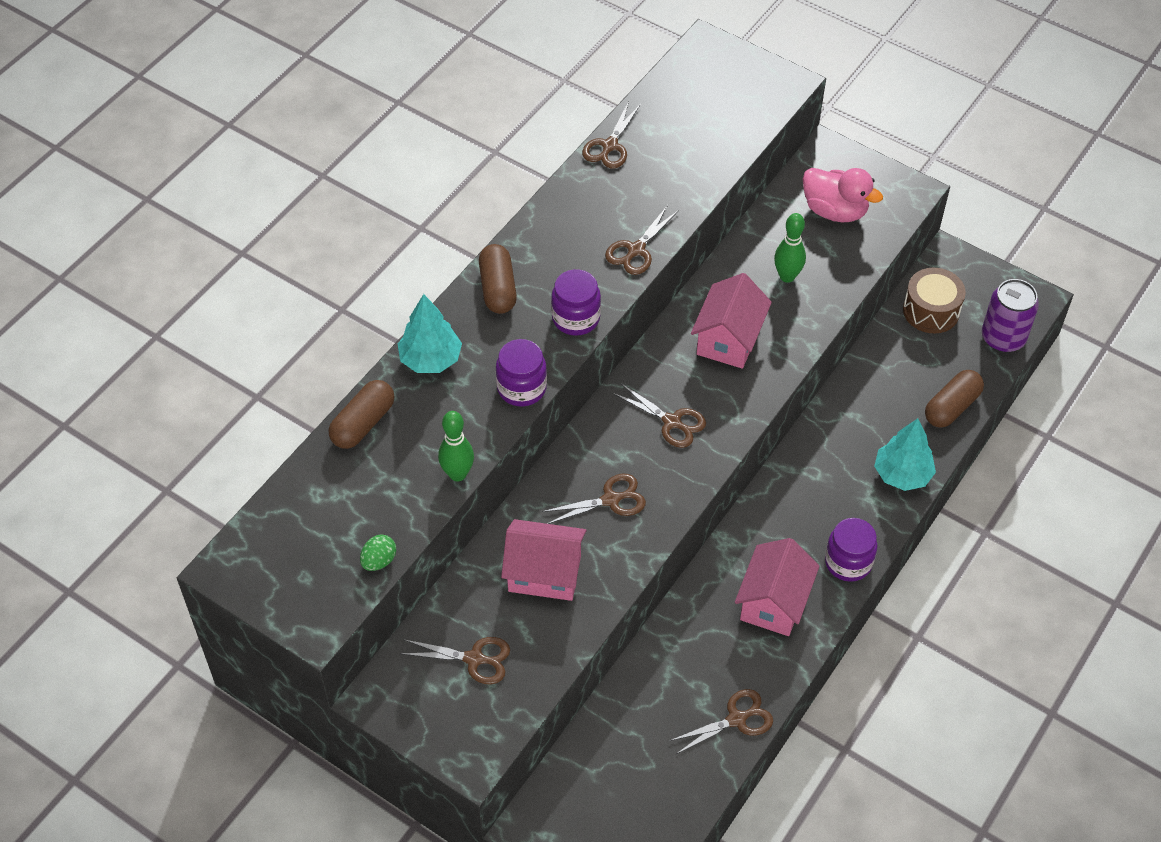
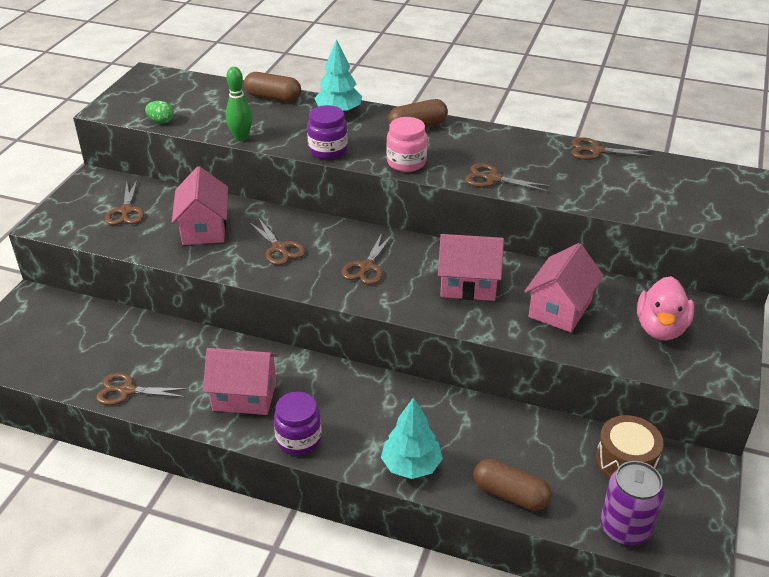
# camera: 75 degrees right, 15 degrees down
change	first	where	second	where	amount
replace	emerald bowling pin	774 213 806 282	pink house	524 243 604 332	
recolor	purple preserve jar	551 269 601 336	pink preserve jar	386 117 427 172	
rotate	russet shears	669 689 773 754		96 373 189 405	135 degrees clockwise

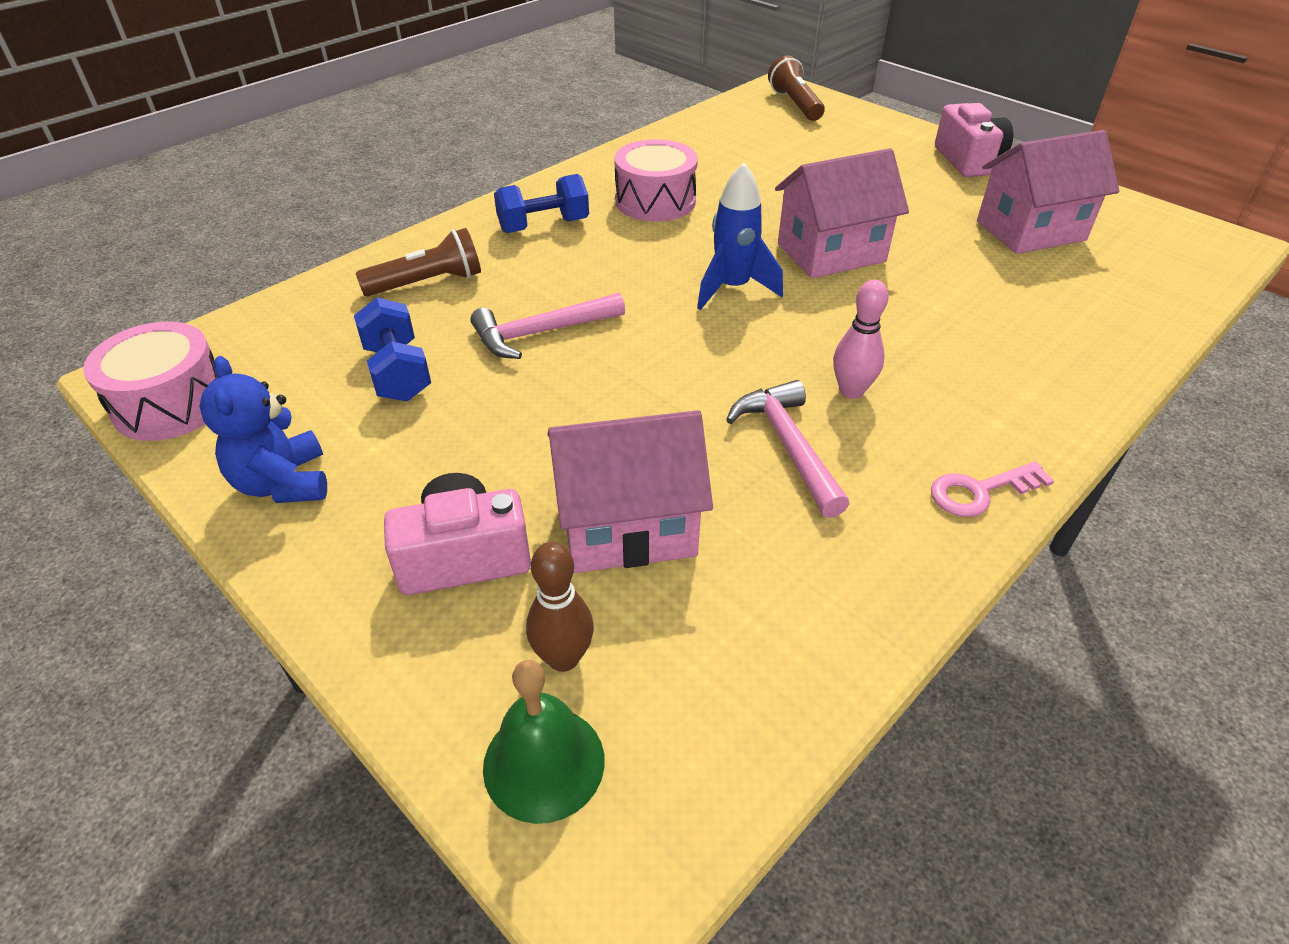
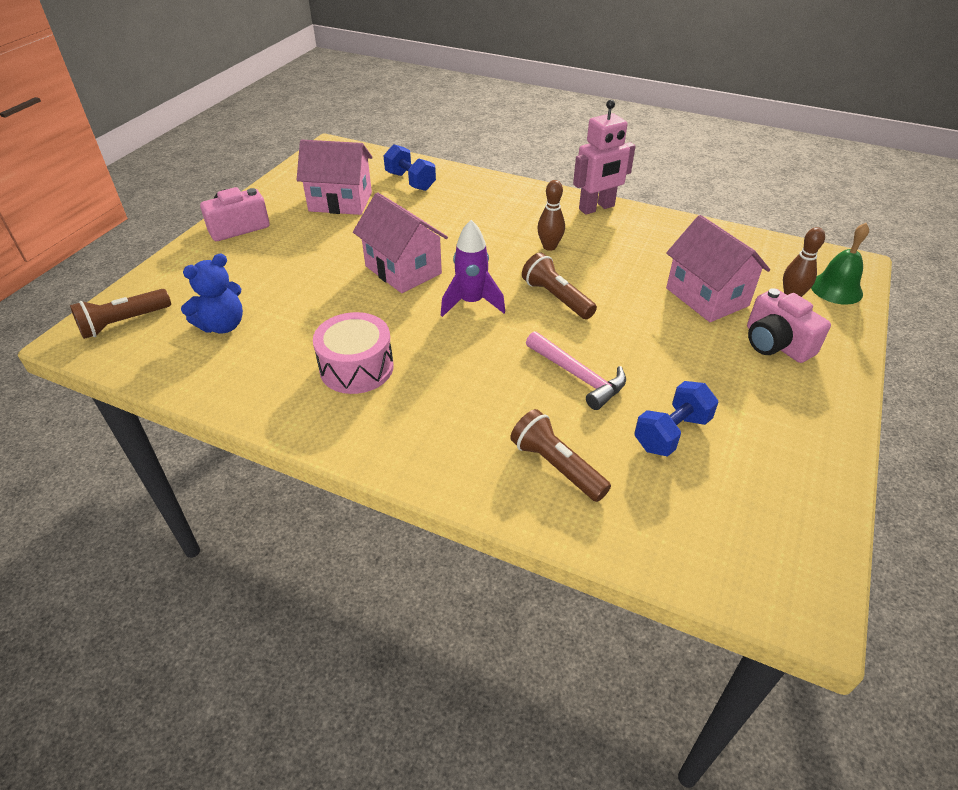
# camera: 110 degrees left, 0 degrees up
change	first	where	second	where	amount
delete	pink toy drum	83 322 218 441			
delete	pink carpenter's hammer	726 380 849 518			
insert			russet pocket torch	522 253 597 319	
move	blue stuffed bear	199 356 327 503		181 253 243 334	
move	blue free weight	494 174 589 233		384 144 436 191	
replace	pink key	931 461 1054 517	pink toy robot	573 100 635 215	
recolor	blue spaceship	697 162 783 310	purple spaceship	441 220 505 317	
recolor	pink bowling pin	833 280 889 399	russet bowling pin	537 180 565 251	
rotate	pink house	977 130 1119 254		297 140 373 215	45 degrees counterclockwise

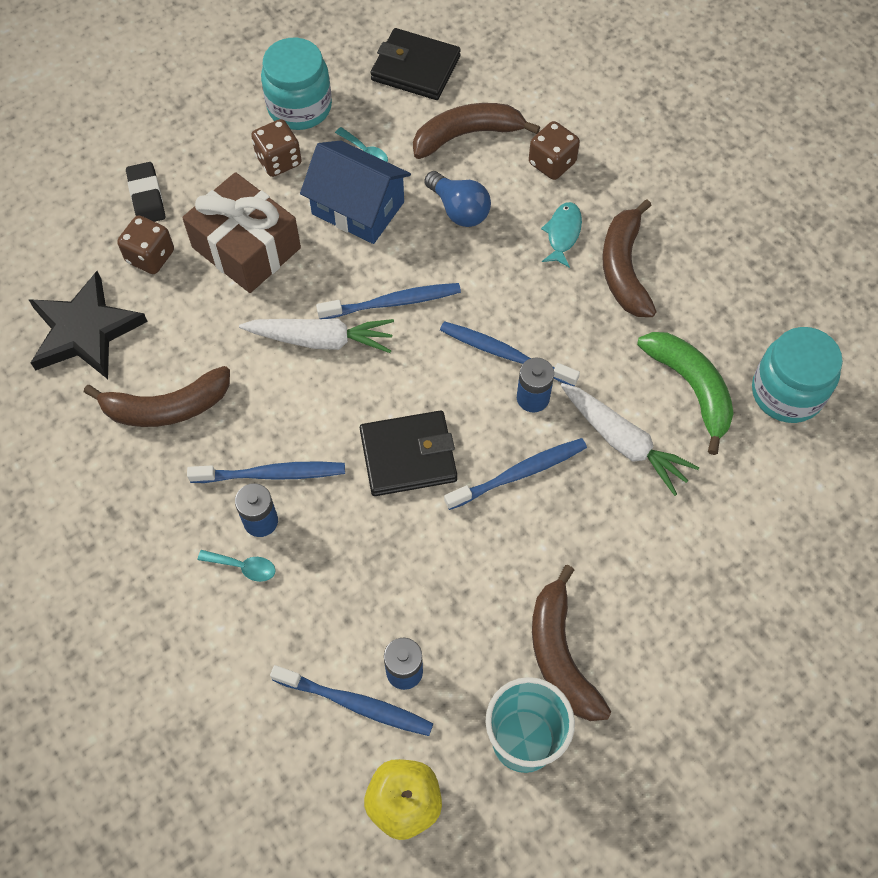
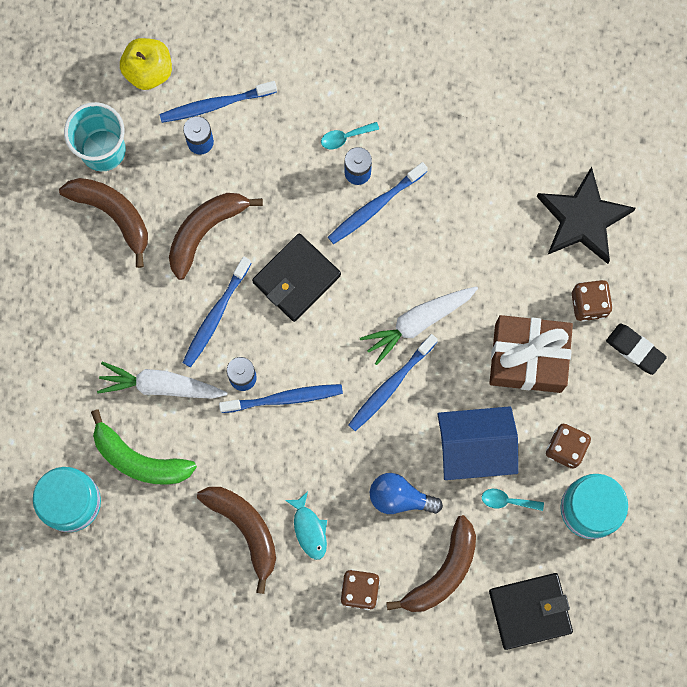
# camera: 145 degrees right, 15 degrees up
change	first	where	second	where	amount
move	russet banana	84 366 230 427		169 193 263 280	

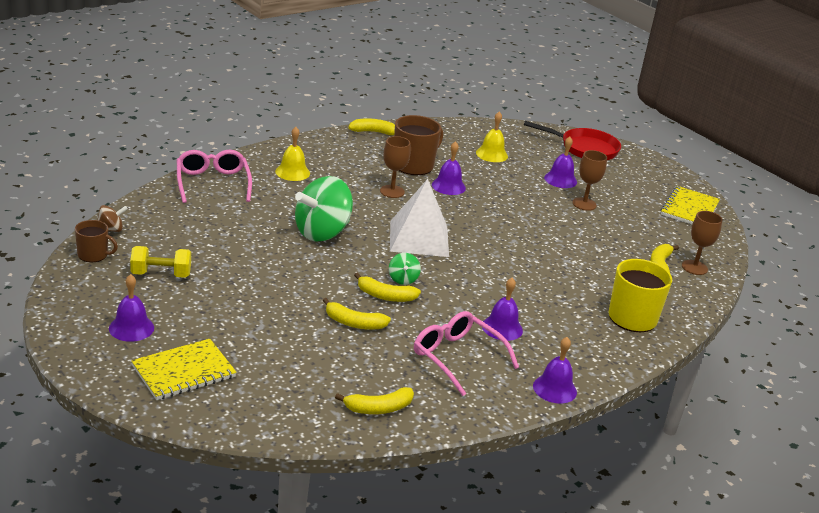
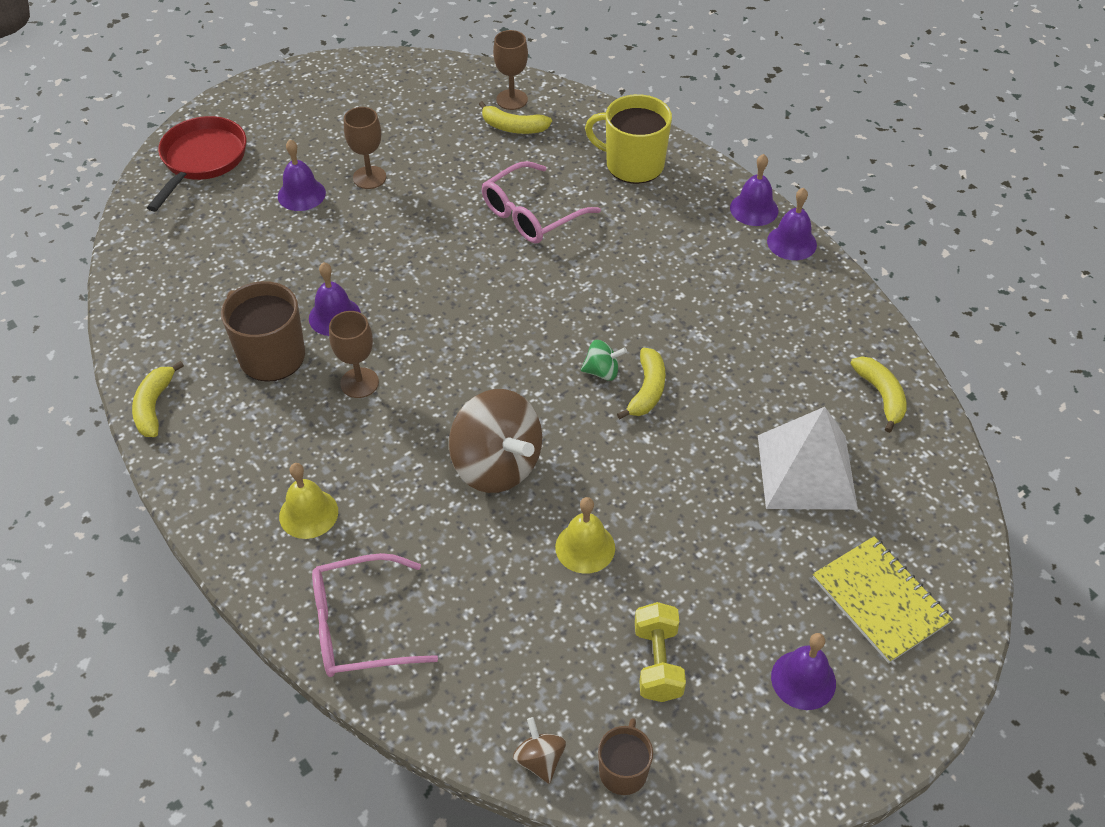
# camera: 85 degrees left, 20 degrees up
change	first	where	second	where	amount
delete	golden banana	323 298 391 330			
delete	golden notebook	660 186 720 224			
move	white pyramid shape	390 179 449 257		758 407 858 510	
move	pink spectacles	414 311 519 396		482 161 601 243	
move	golden bell	476 111 508 162		555 497 615 574	
move	purple bell	482 278 523 341		730 154 778 226	
recolor	emerald whirligig	295 176 353 242	russet whirligig	449 389 542 493	

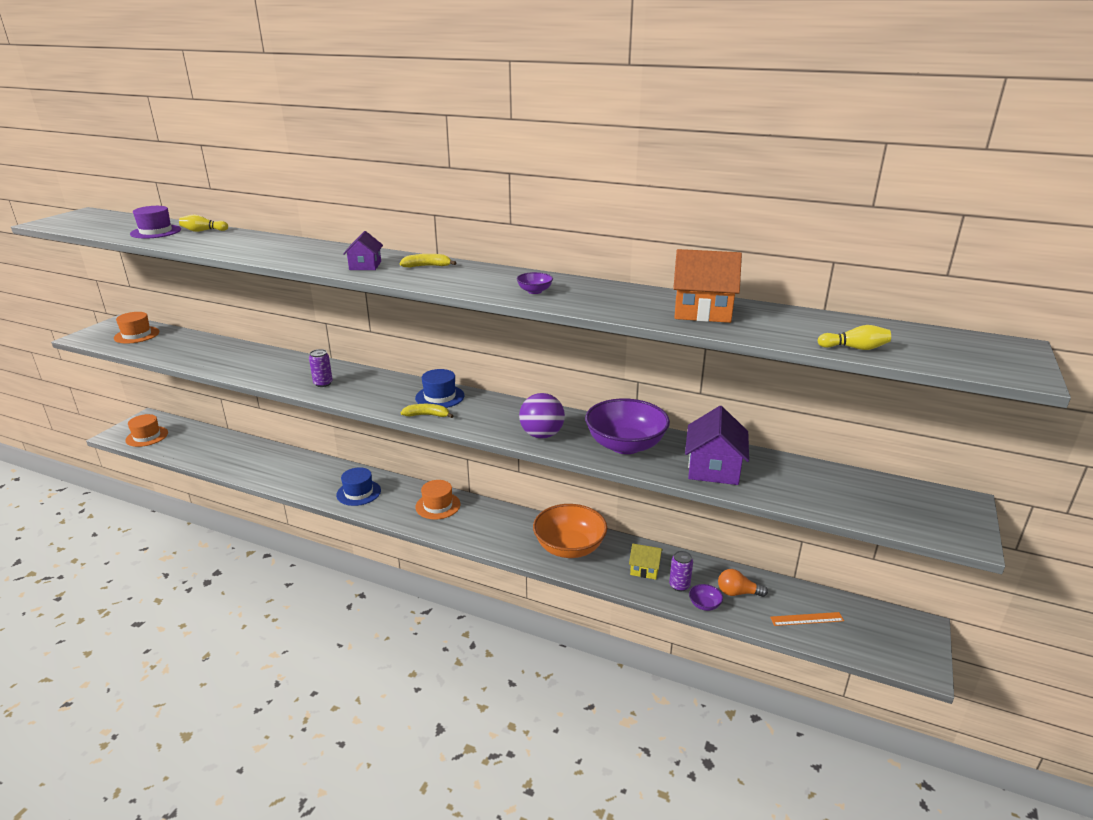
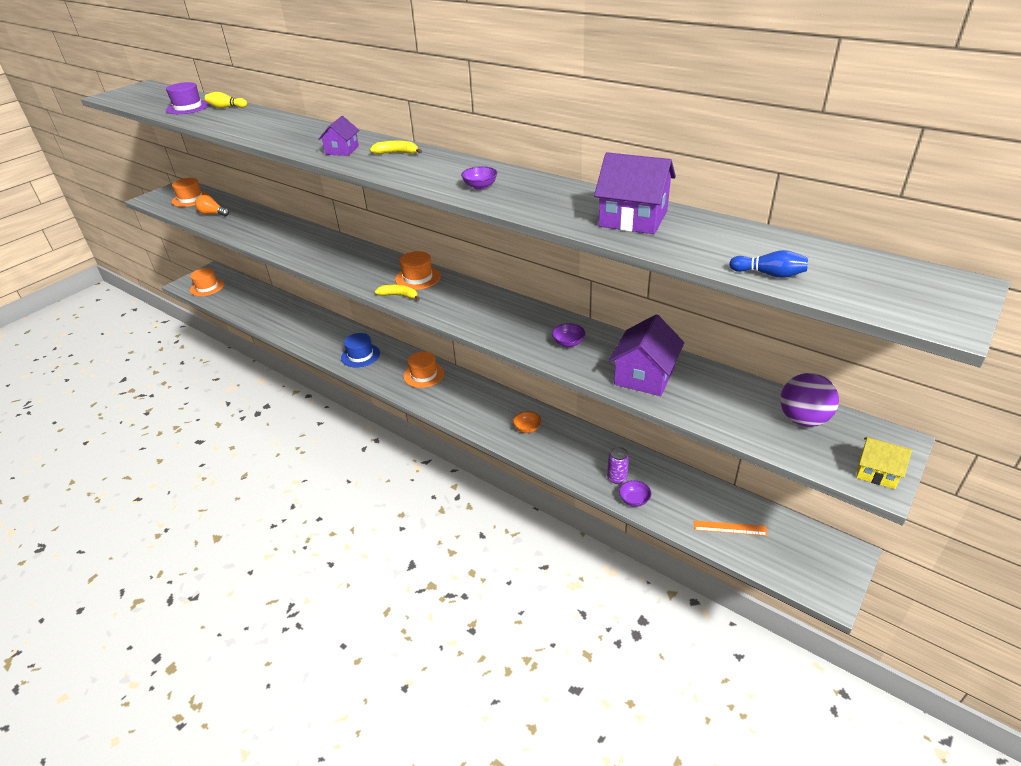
# camera: 15 degrees right, 10 degrees up
change	first	where	second	where	amount
delete	purple can	309 349 333 387			
move	purple ball	519 393 565 439		780 373 839 427	
move	golden house	629 543 663 580		856 437 912 489	
move	orange-coloured lightbulb	718 569 768 597		195 195 229 216	
recolor	blue tall hat	415 369 464 408	orange-coloured tall hat	395 251 441 290	
recolor	orange-coloured house	673 249 742 323	purple house	594 152 676 234	
recolor	golden bowling pin	818 325 891 350	blue bowling pin	729 250 808 278	
resize	orange-coloured serving bowl	533 504 607 558		513 411 541 433	x0.41
resize	purple serving bowl	585 398 670 454		552 323 585 347	x0.41

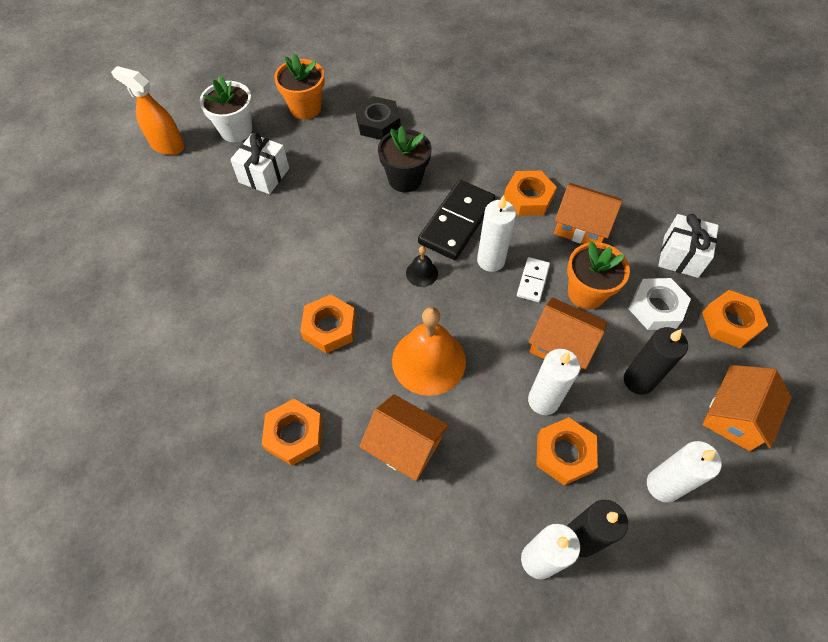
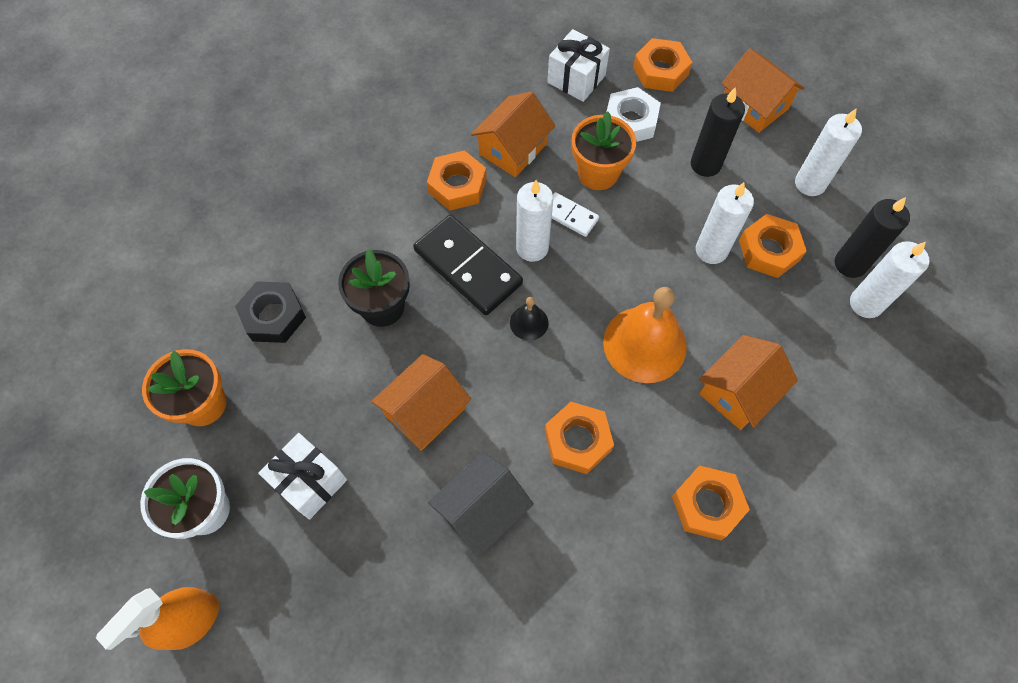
# camera: 75 degrees left, 5 degrees up
change	first	where	second	where	amount
insert			black house	428 452 534 558	
move	orange-coloured house	529 297 607 370		371 354 471 451	

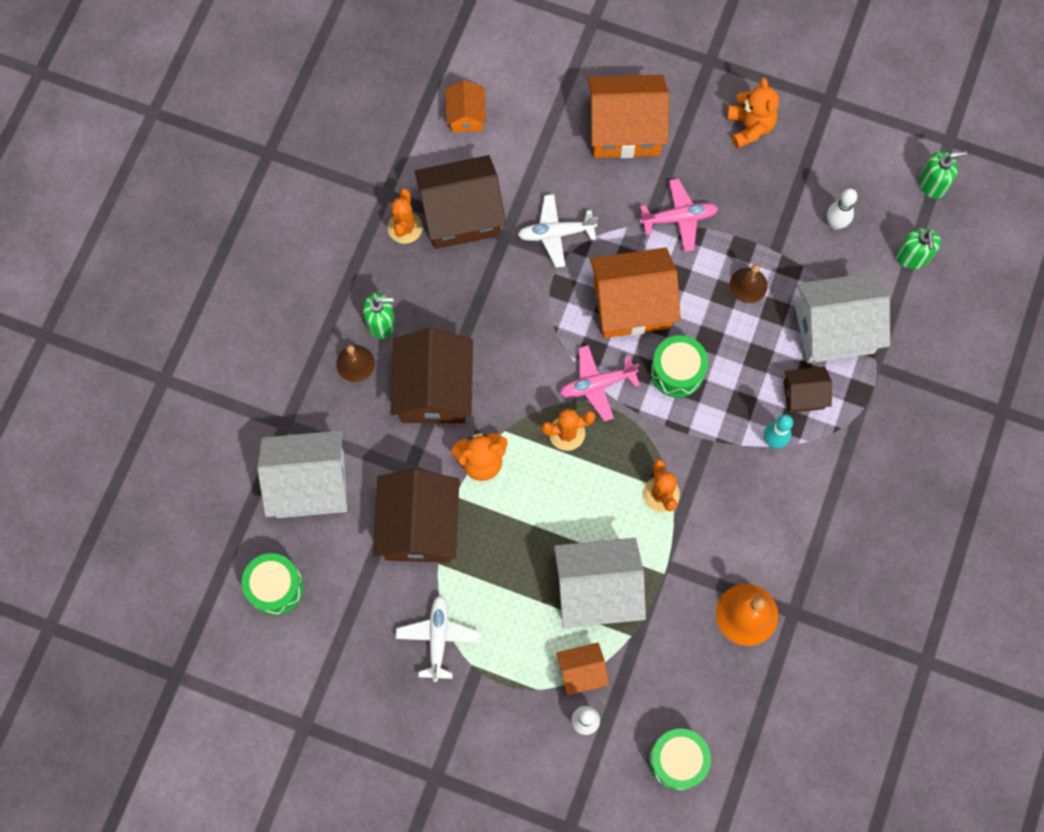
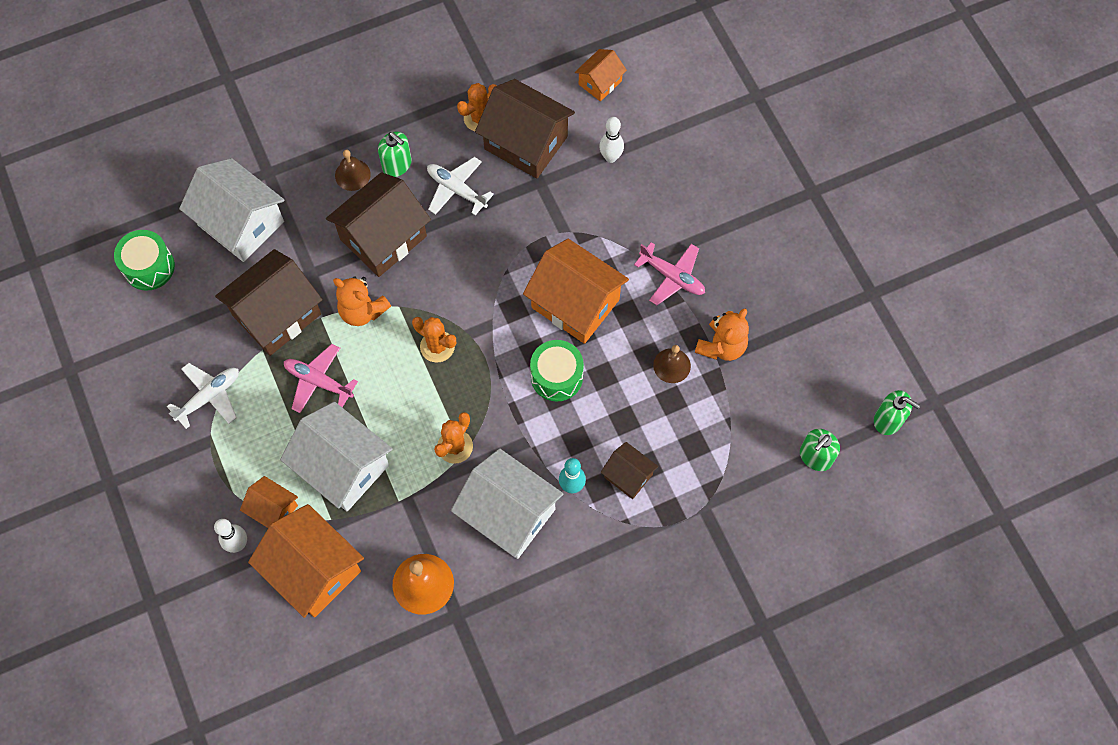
# camera: 45 degrees right, 5 degrees down
change	first	where	second	where	amount
delete	emerald toy drum	649 729 711 790			
move	white plane	518 194 598 268		427 157 494 215	
move	pink plane	560 345 640 421		284 344 358 413	
move	orange-coloured house	588 75 669 158		248 504 364 618	
move	orange-coloured stuffed bear	727 77 779 148		695 309 749 361	
move	white house	795 273 890 363		451 448 563 559	
move	white bowling pin	827 188 857 230		599 117 624 163	

